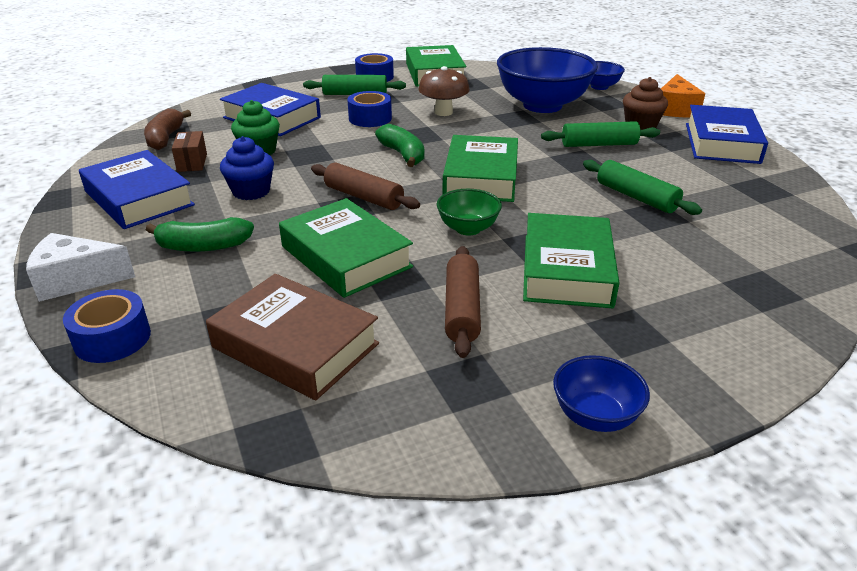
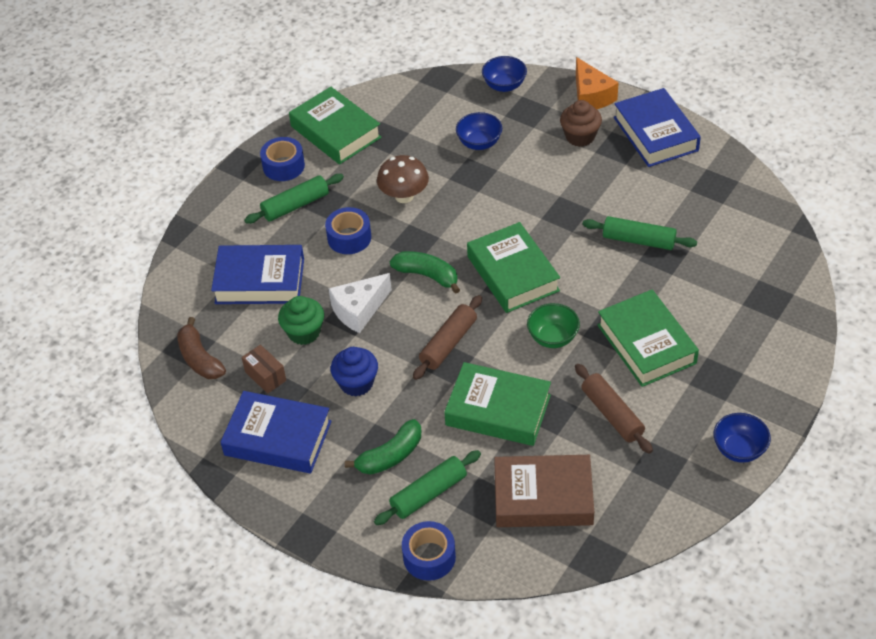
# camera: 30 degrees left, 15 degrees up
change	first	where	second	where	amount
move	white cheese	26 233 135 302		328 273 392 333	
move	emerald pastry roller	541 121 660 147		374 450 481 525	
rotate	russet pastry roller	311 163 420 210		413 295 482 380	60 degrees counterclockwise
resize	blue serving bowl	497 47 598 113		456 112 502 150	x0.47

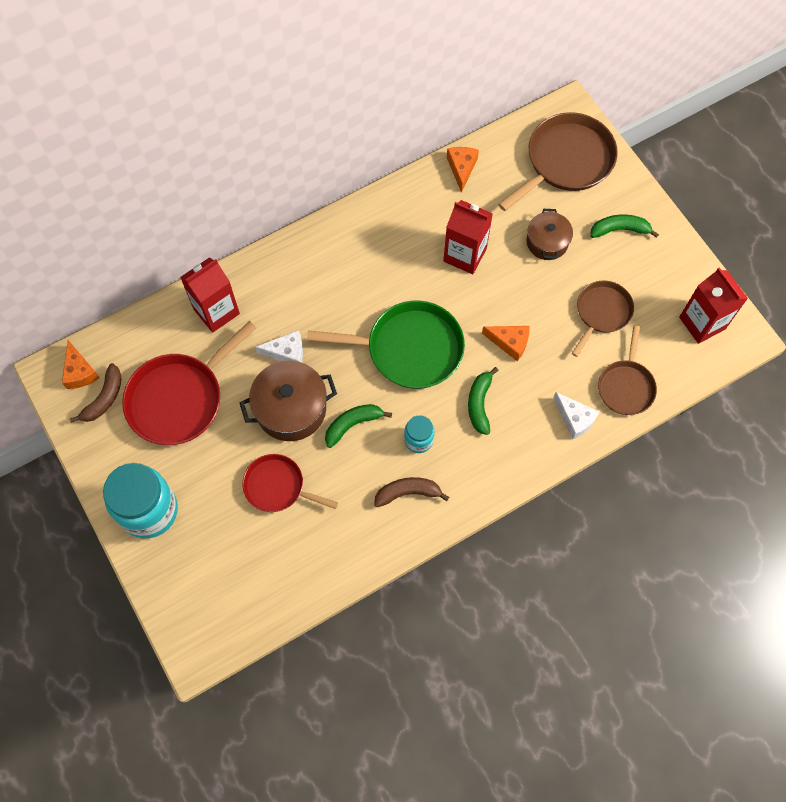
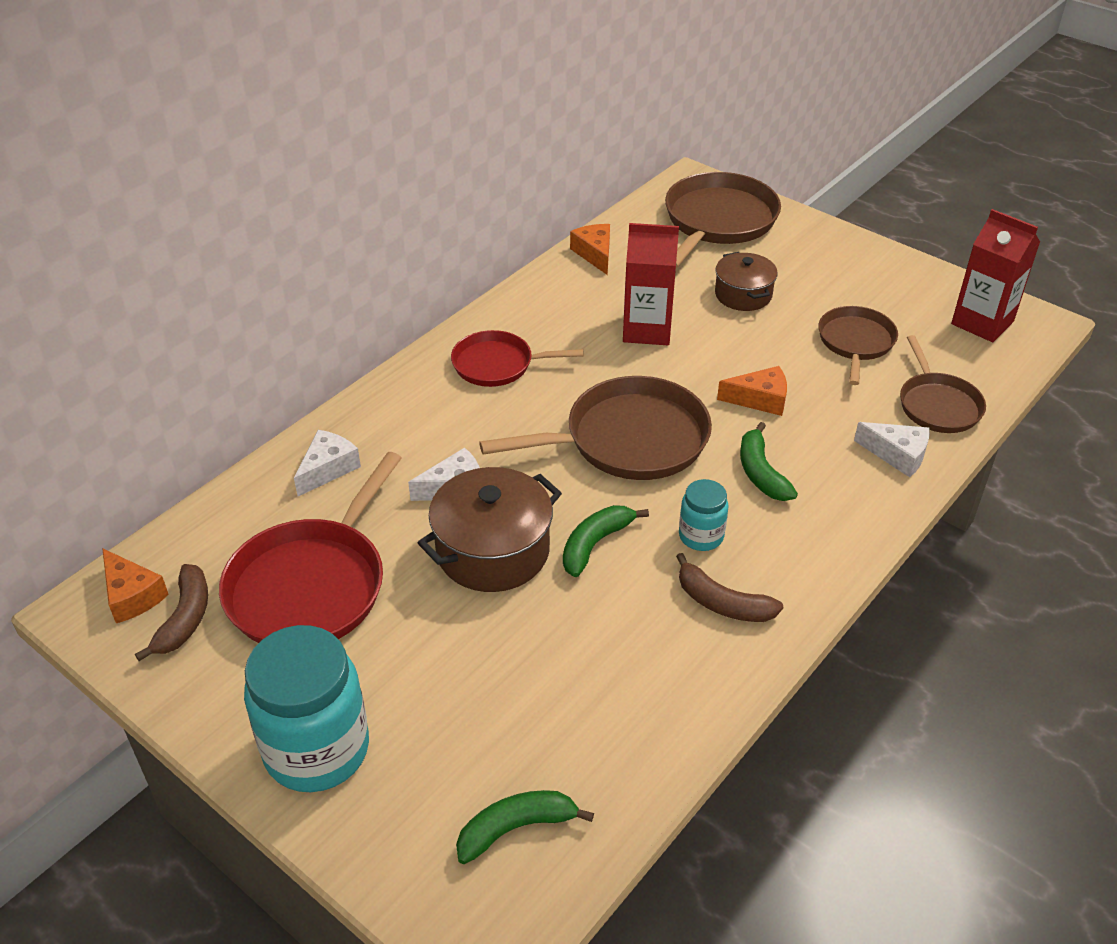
# camera: 20 degrees left, 25 degrees down
change	first	where	second	where	amount
move	crimson skillet	242 454 338 512		451 330 583 387	
move	emerald banana	590 214 659 238		456 790 594 864	
replace	crimson juice carton	180 257 240 333	white cheese	294 430 361 496	
recolor	emerald skillet	307 300 465 389	russet skillet	479 376 712 480	
rotate	russet banana	374 477 449 507		676 553 783 622	120 degrees counterclockwise

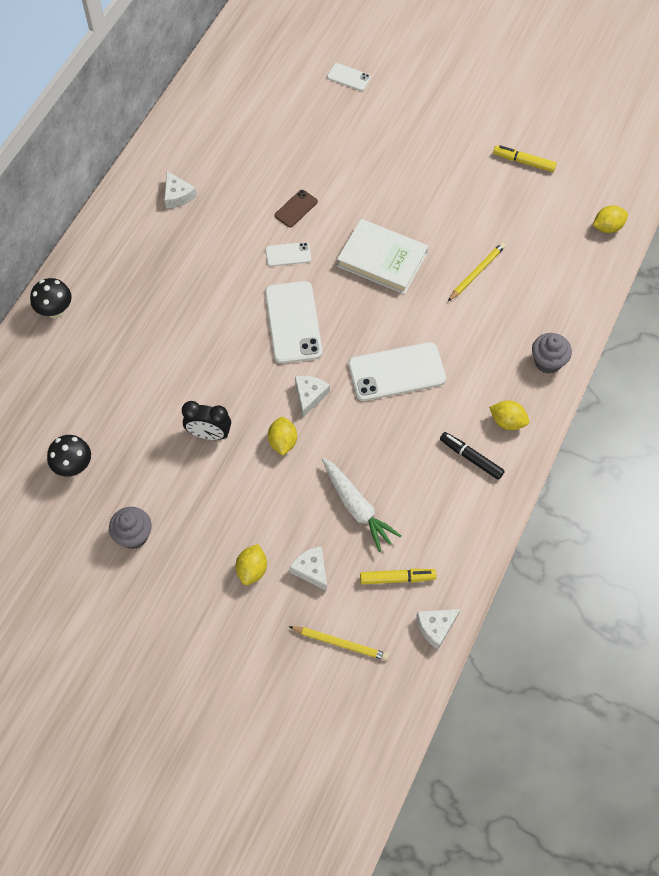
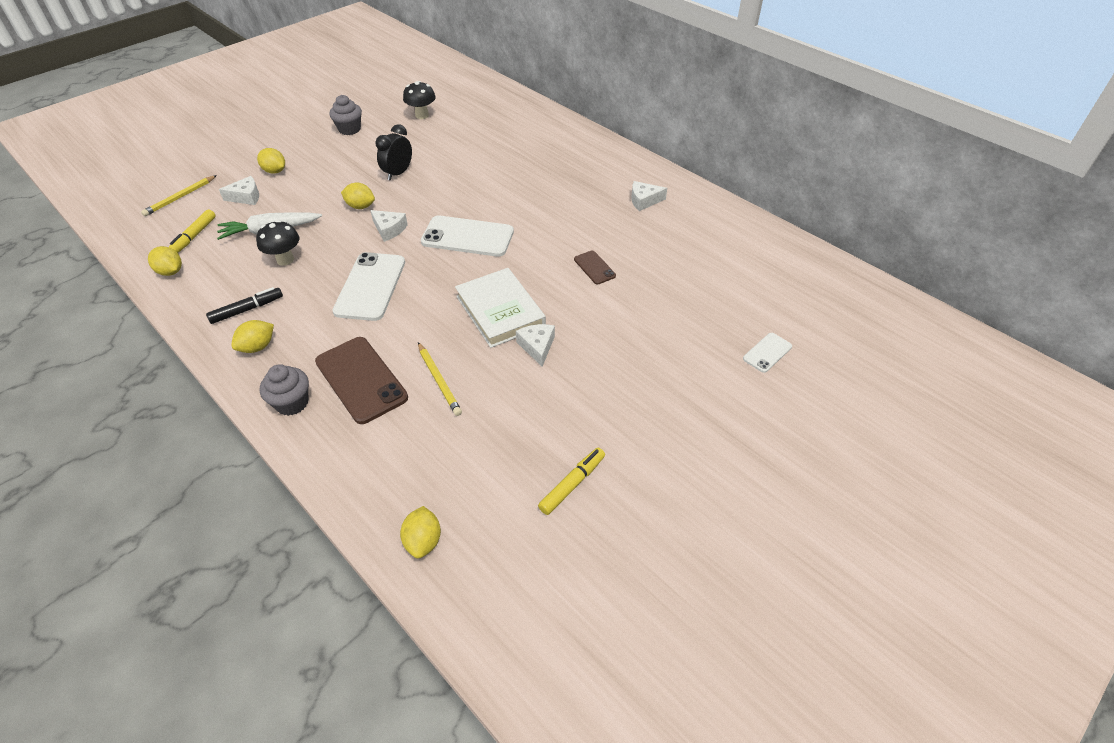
# camera: 110 degrees right, 15 degrees down
change	first	where	second	where	amount
delete	white smartphone	266 242 311 266			
insert			golden lemon	148 246 182 276	
insert			russet smartphone	315 337 408 424	
move	black mushroom	30 278 72 319		256 220 299 266	
move	white cheese	416 609 461 649		516 324 555 367	
rotate	white hardcover	337 219 428 294		455 268 546 348	75 degrees counterclockwise

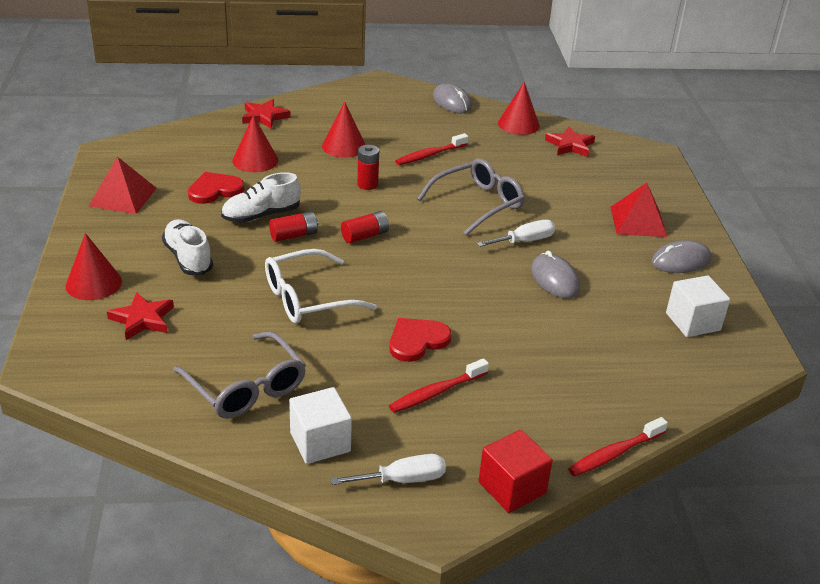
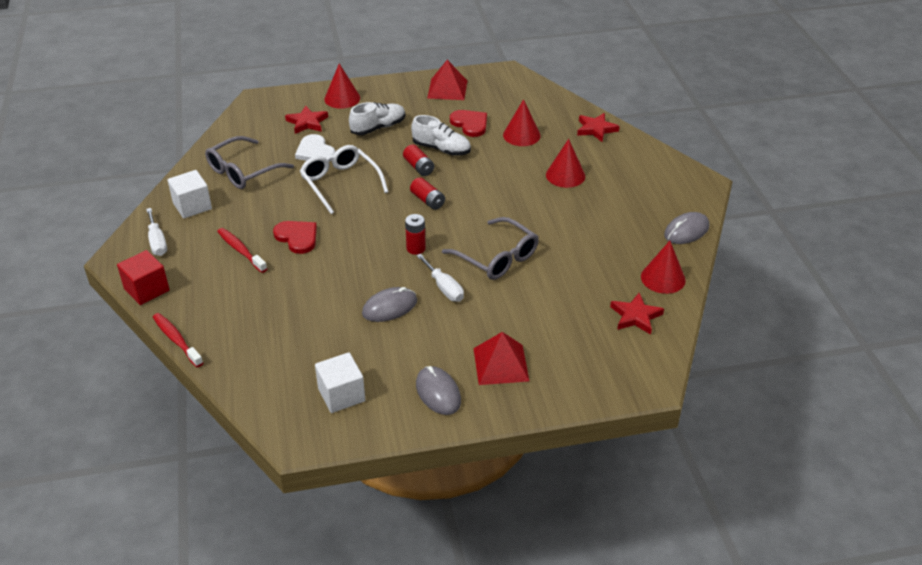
# camera: 85 degrees right, 5 degrees up
change	first	where	second	where	amount
delete	crimson dental brush	395 133 469 165			
insert			white heart shape	295 134 335 162	
move	crimson battery	357 145 379 190		405 214 426 255	
rotate	white shoe	221 172 301 223		411 115 471 156	150 degrees clockwise

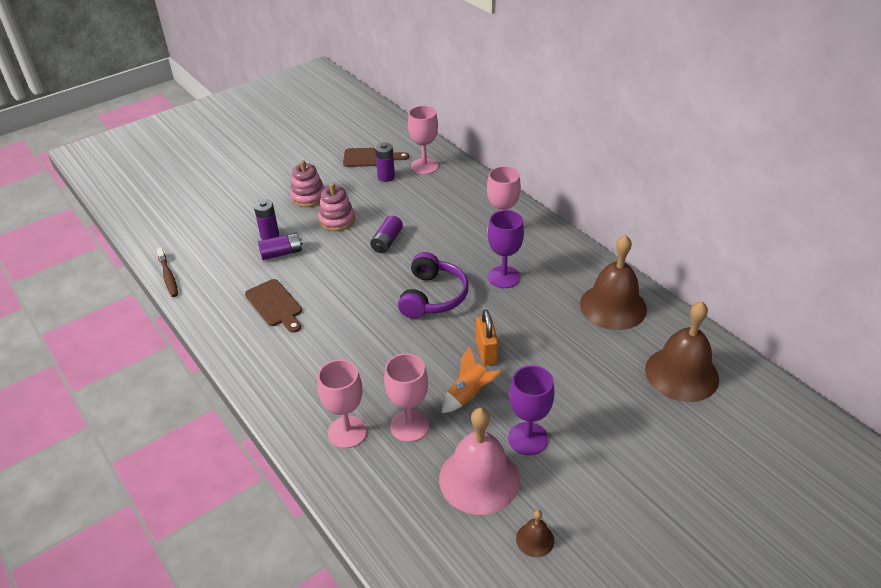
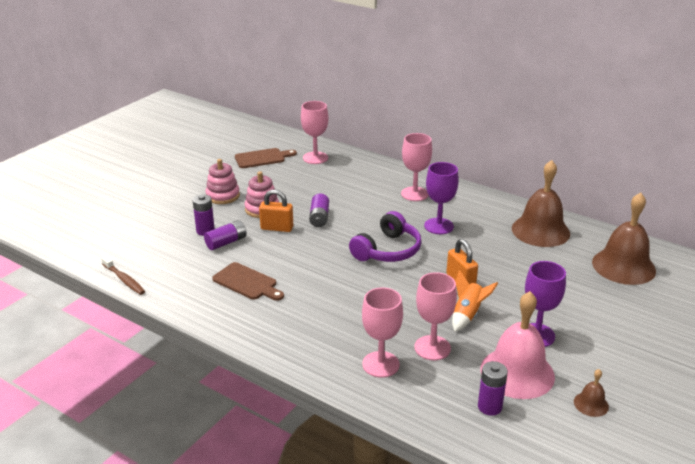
# camera: 20 degrees left, 10 degrees down
change	first	where	second	where	amount
insert			orange-coloured small lock	259 189 293 232	
move	purple battery	375 143 395 182		478 361 508 416	
rotate	purple headset	398 252 469 319		349 211 422 262	45 degrees clockwise

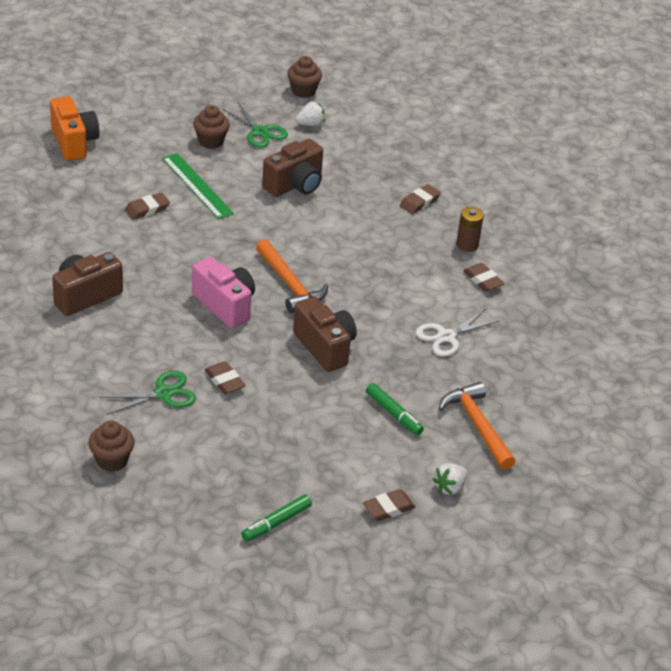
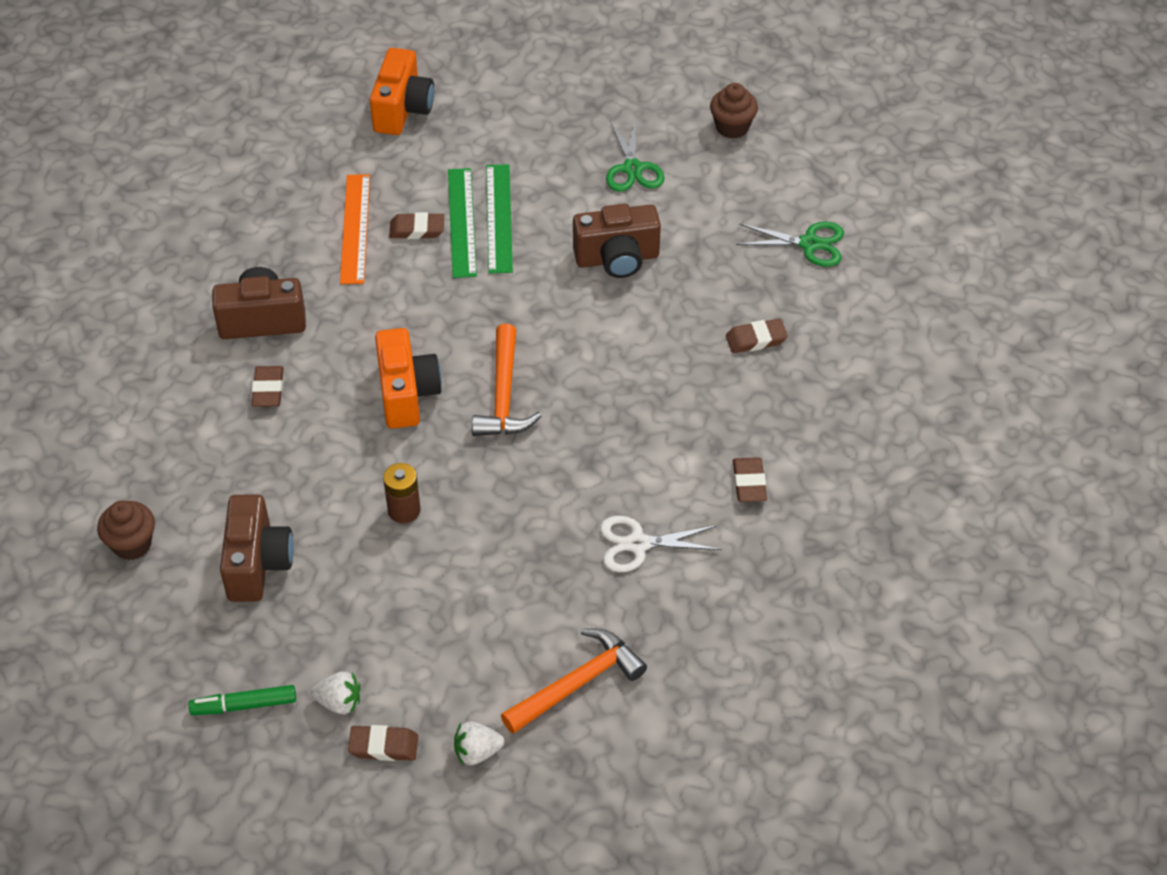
# camera: 35 degrees right, 10 degrees up
change	first	where	second	where	amount
delete	russet muffin	193 105 230 149			
delete	emerald marker	366 383 424 435			
insert			orange-coloured ruler	340 174 370 284	
insert			emerald ruler	448 168 477 278	
move	emerald shears	100 371 196 415		736 222 844 267	
move	russet eraser	205 361 246 394		251 366 283 407	
move	russet photo camera	293 297 357 372		220 495 294 602	
move	white toy strawberry	296 101 325 126		311 671 360 714	
move	russet battery	456 207 484 252		383 463 421 523	
recolor	pink photo camera	192 257 255 328	orange-coloured photo camera	375 328 442 429	
rotate	orange-coloured carpenter's hammer	438 382 516 470		501 628 647 734	45 degrees clockwise

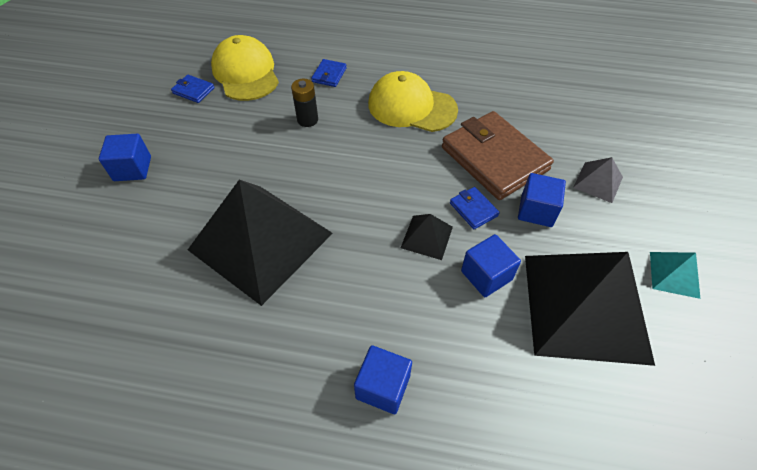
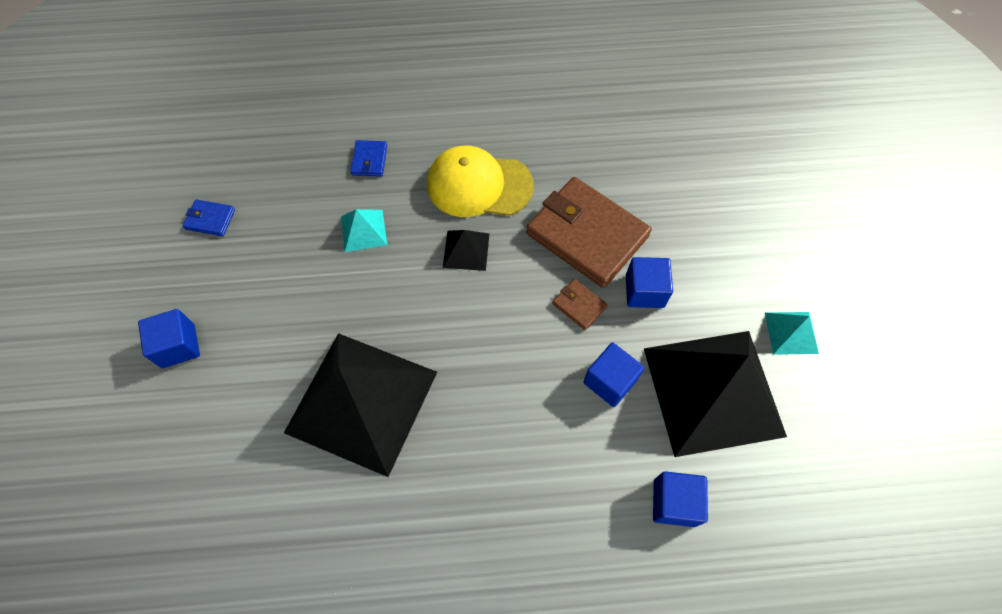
# camera: 15 degrees left, 10 degrees up
change	first	where	second	where	amount
delete	golden peaked cap	211 35 279 101			
delete	gray pyramid shape	573 157 623 203			
move	blue block	354 345 412 414		653 471 708 527	
move	black pyramid shape	401 214 453 260		443 230 490 271	
replace	black battery	291 79 318 127	turquoise pyramid shape	341 209 387 252	
recolor	blue billfold	450 187 500 229	russet billfold	552 279 608 330	

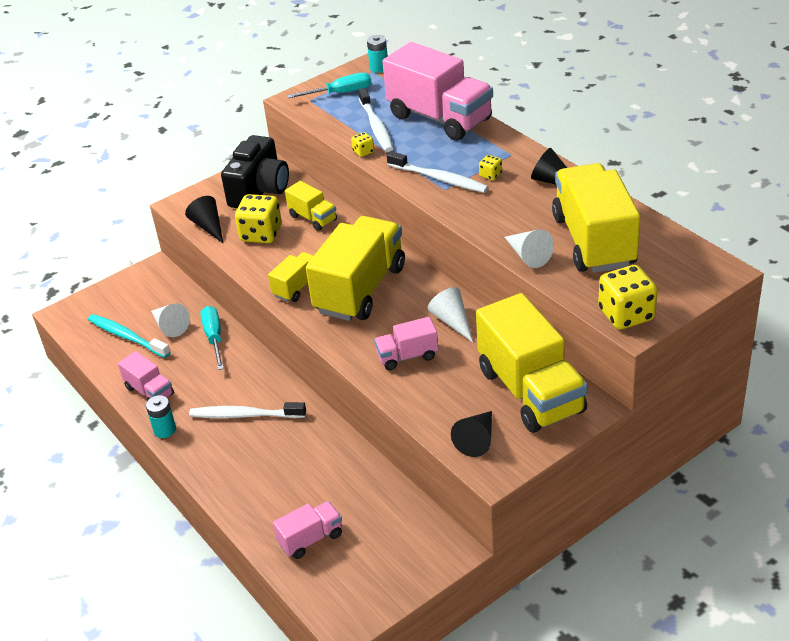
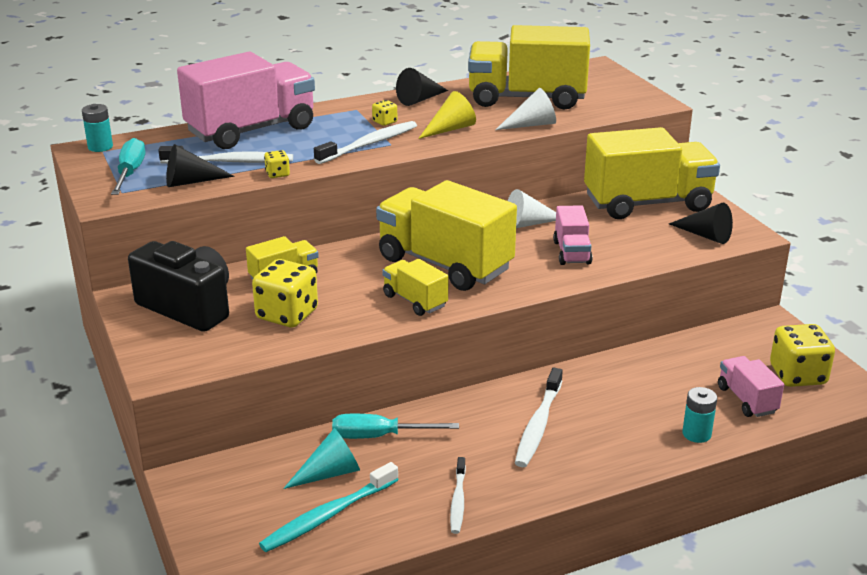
# camera: 80 degrees left, 10 degrees down
change	first	where	second	where	amount
insert			golden solid cone	418 91 476 139	
move	turquoise battery	146 395 176 438		682 387 717 443	
move	black solid cone	185 196 224 244		166 144 235 187	
move	golden dice	598 265 658 330		770 324 835 387	
replace	pink truck	118 351 174 401	white dental brush	450 457 466 534	
recolor	white solid cone	151 303 190 337	turquoise solid cone	283 428 360 489	

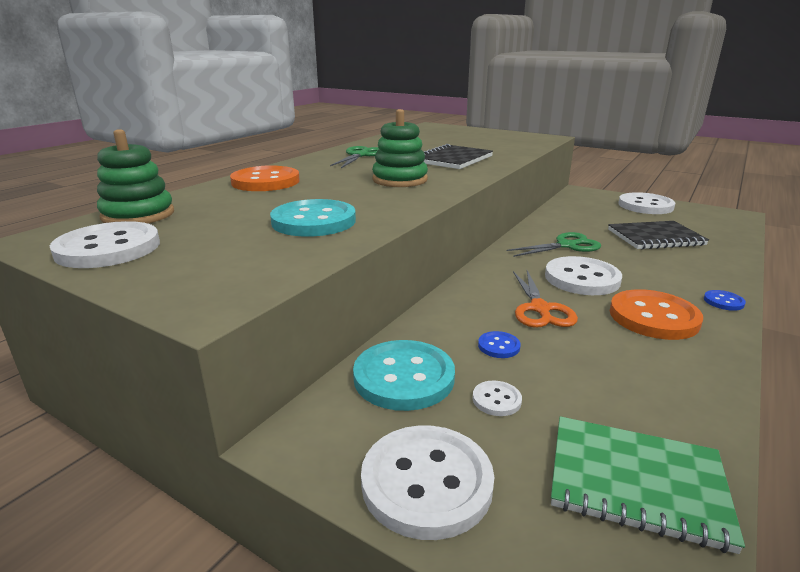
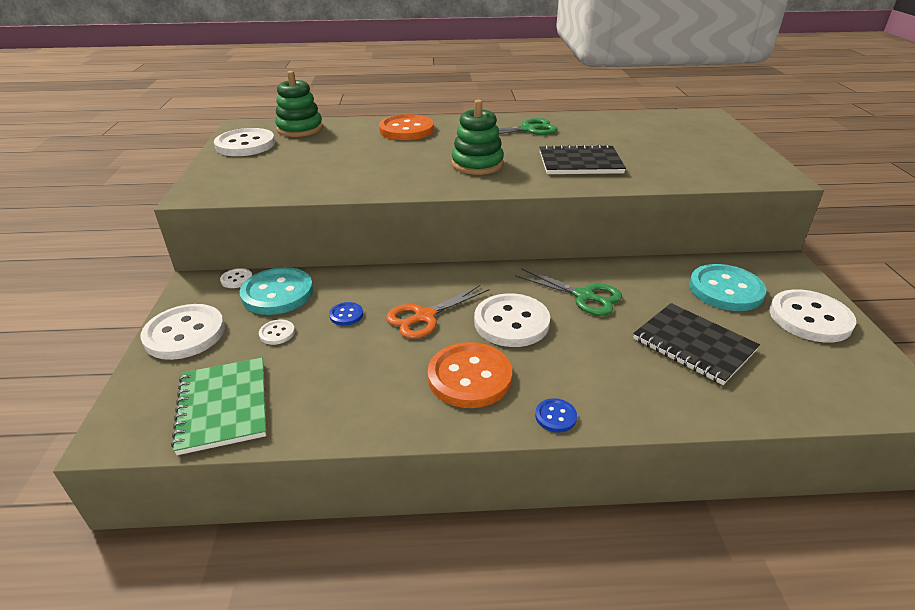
# camera: 55 degrees right, 10 degrees up
change	first	where	second	where	amount
insert			white button	220 268 252 288	
move	turquoise button	270 199 356 237		689 264 767 311	

